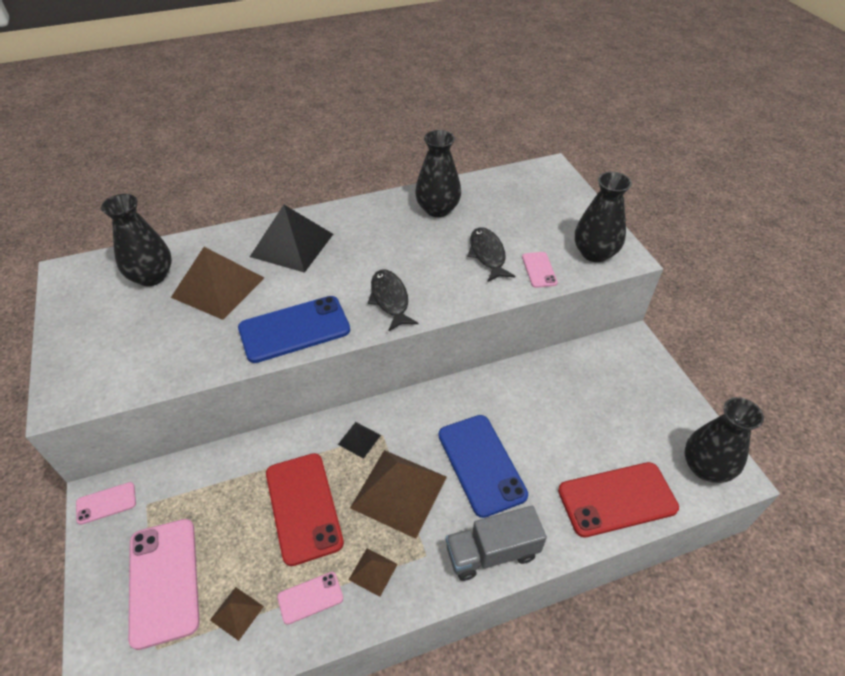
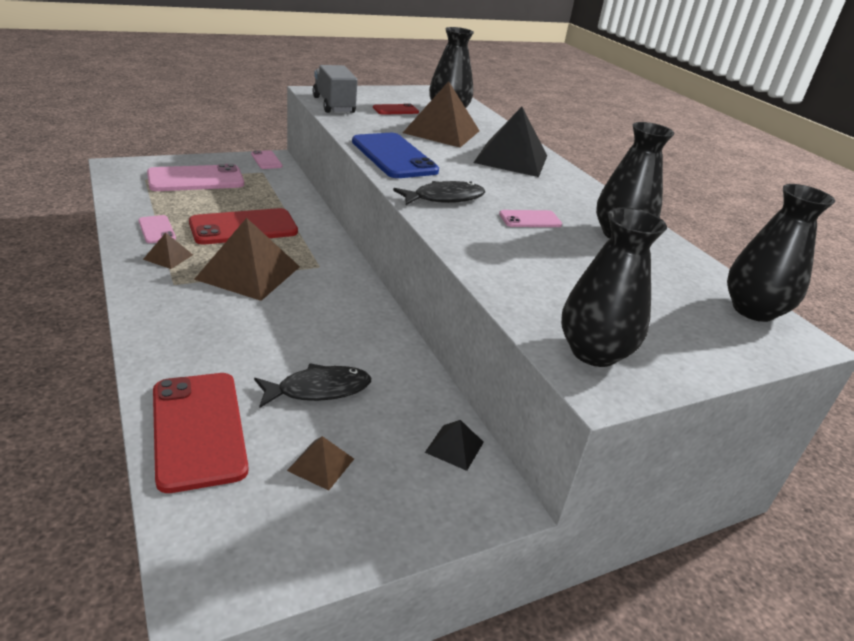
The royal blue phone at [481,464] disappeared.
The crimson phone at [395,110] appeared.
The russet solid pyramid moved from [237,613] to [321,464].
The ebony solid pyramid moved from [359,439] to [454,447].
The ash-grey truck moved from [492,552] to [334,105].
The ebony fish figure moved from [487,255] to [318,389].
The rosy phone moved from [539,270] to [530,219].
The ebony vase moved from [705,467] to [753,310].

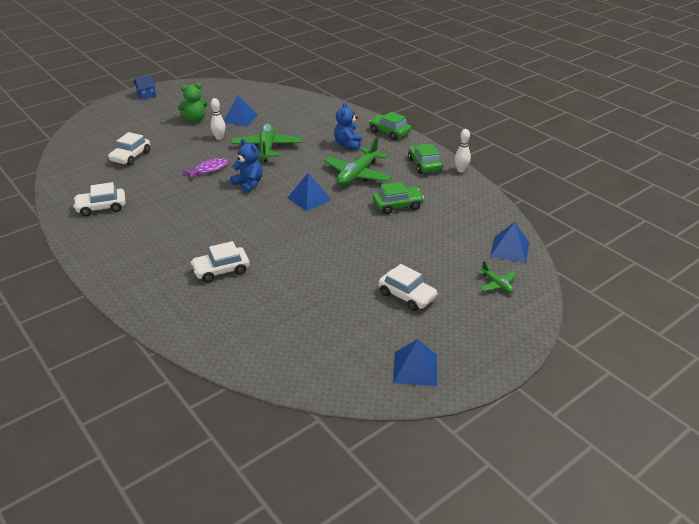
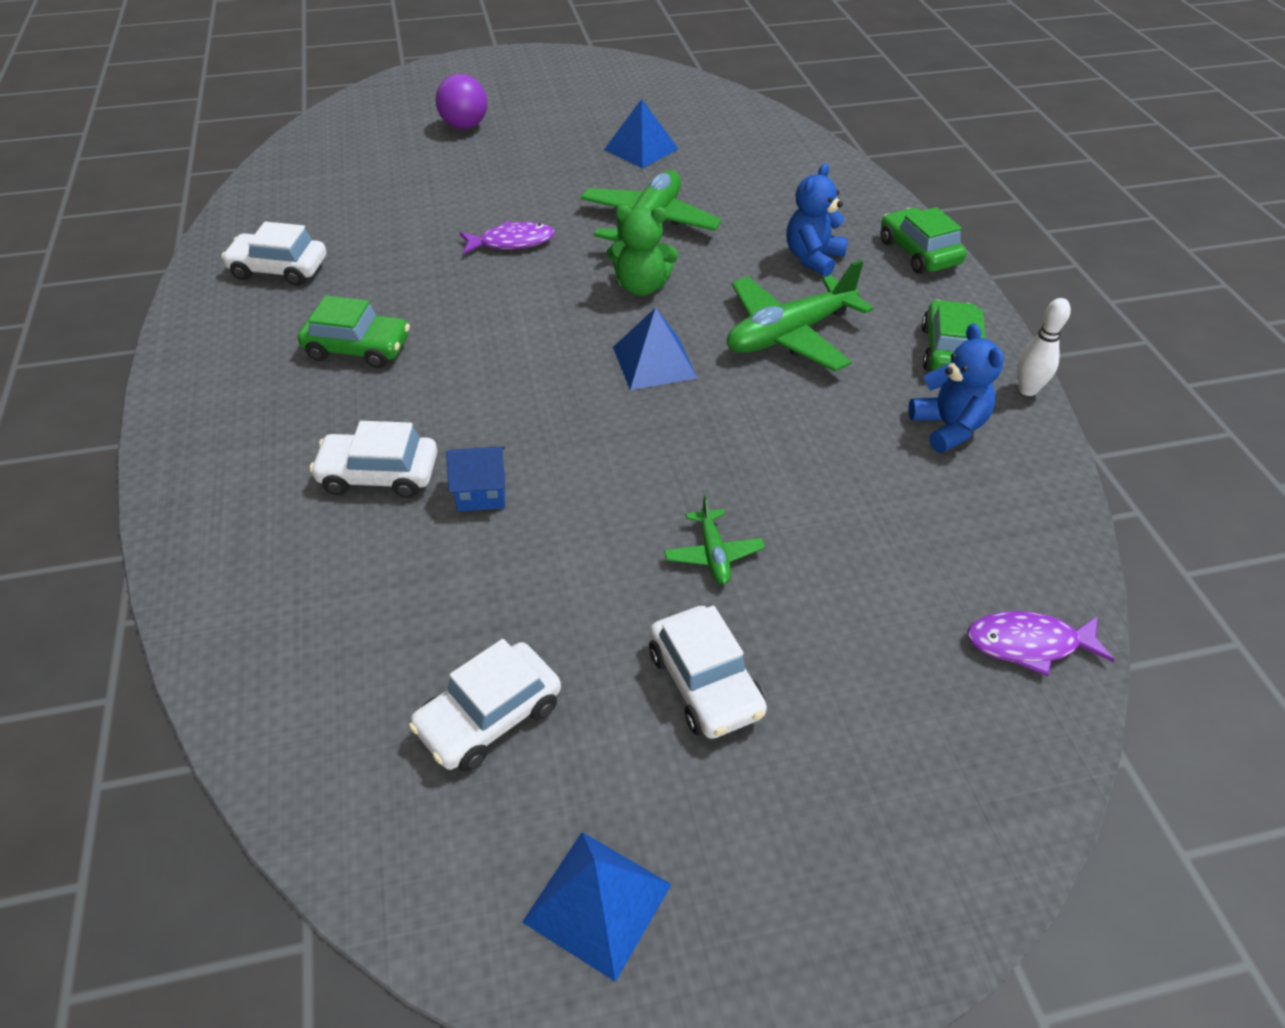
The snow-white tenpin at [219,138] disappeared.
The royal purple play ball at [464,126] appeared.
The snow-white automobile moved from [130,156] to [489,716].
The royal blue cottage moved from [146,95] to [481,493].
The leaf-green teddy bear moved from [195,119] to [641,287].
The royal blue teddy bear moved from [248,184] to [948,427].
The leaf-green automobile moved from [397,205] to [358,348].
The leaf-green aeroplane moved from [497,284] to [713,554].
The royal blue solid pyramid at [510,249] was replaced by the royal purple fish figure at [1028,644].

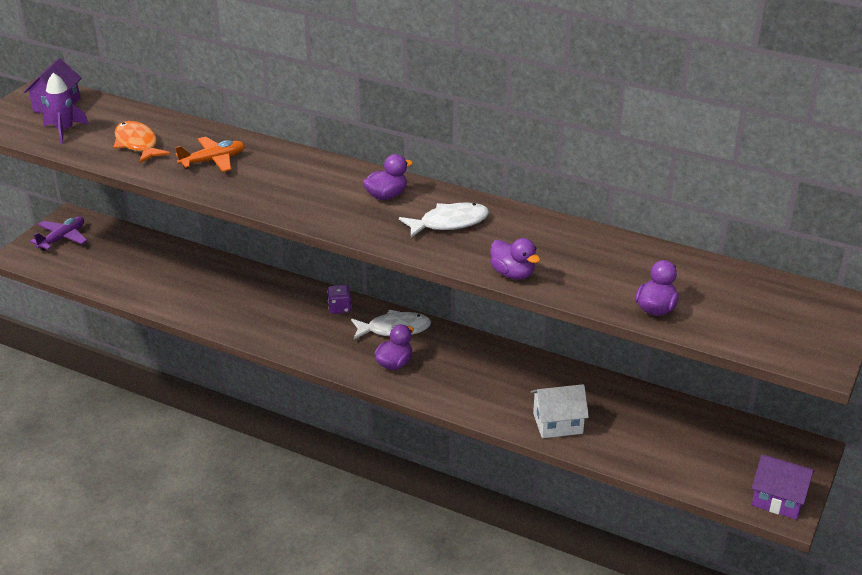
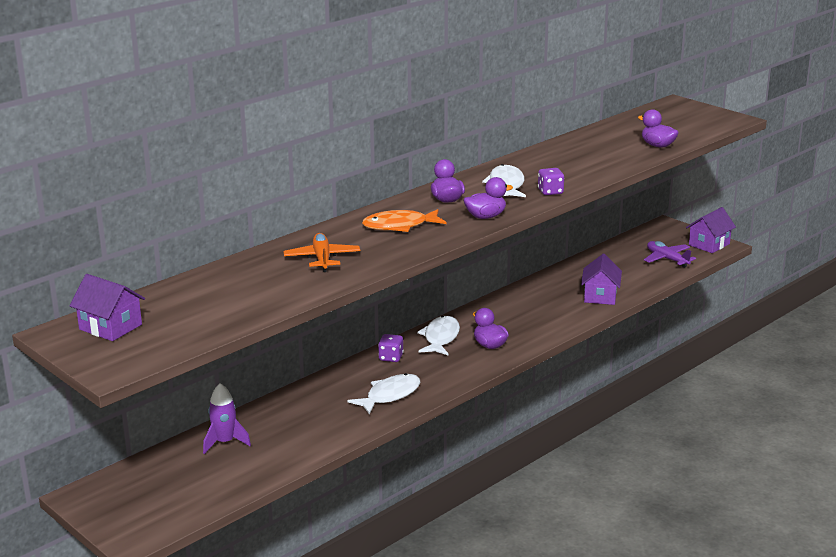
The snow-white fish figure at [390,395] appeared.
The royal purple die at [550,192] appeared.
The royal purple aeroplane moved from [62,238] to [667,259].
The royal purple rocket moved from [64,131] to [225,442].
The orange fish figure moved from [137,144] to [399,226].
The royal purple toy duck moved from [512,274] to [485,217].
The snow-white cottage at [557,423] became the royal purple cottage at [600,296].

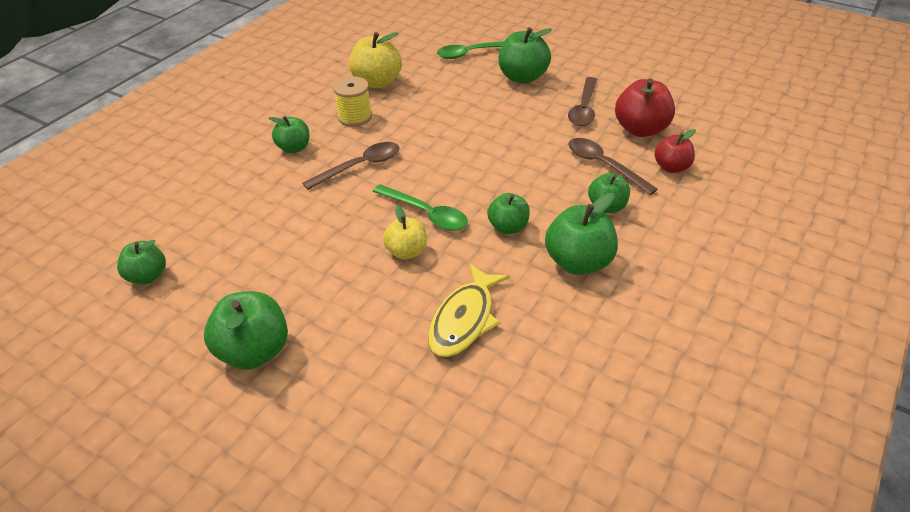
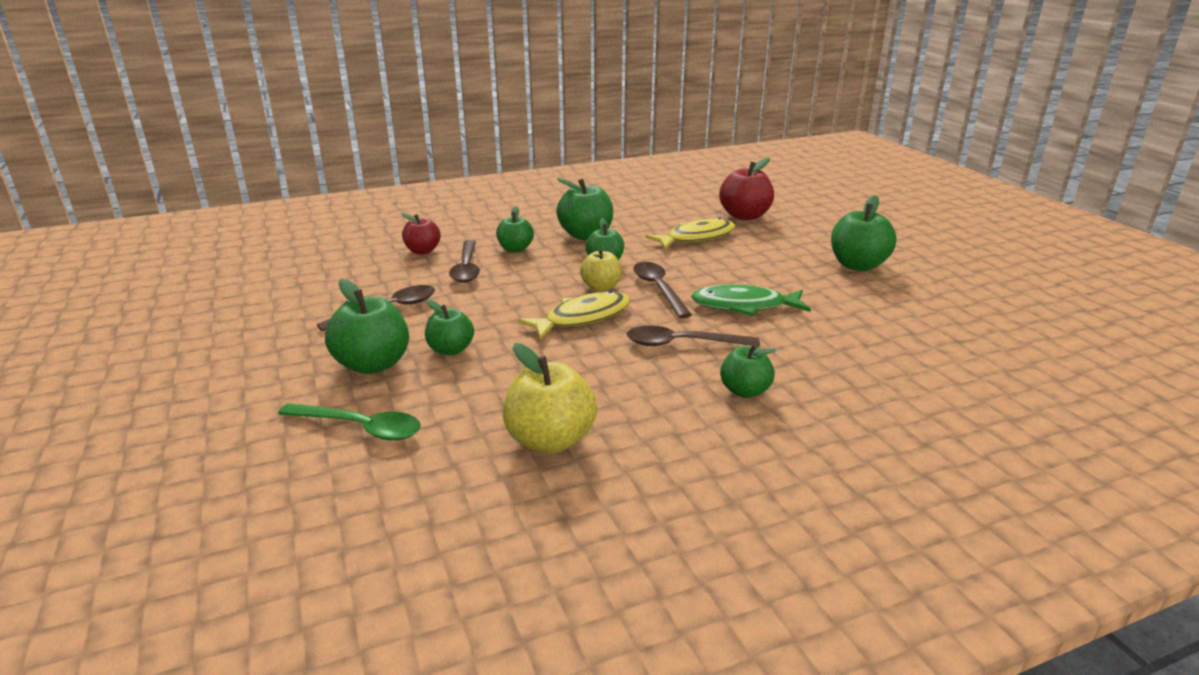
The golden spool at [355,117] disappeared.
The golden fish figure at [582,318] appeared.
The leaf-green fish figure at [744,306] appeared.
The leaf-green apple fruit moved from [147,276] to [451,350].
The golden apple fruit moved from [406,252] to [601,287].
The crimson apple fruit moved from [641,129] to [744,216].
The leaf-green teaspoon at [426,214] became the russet teaspoon at [659,289].

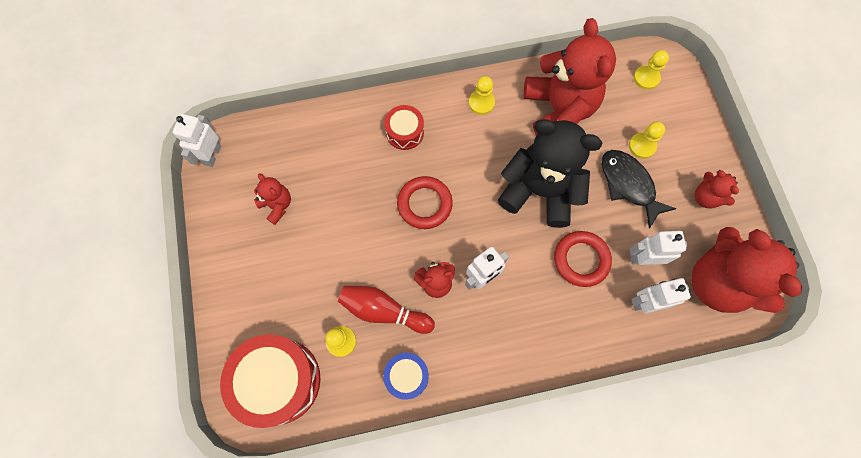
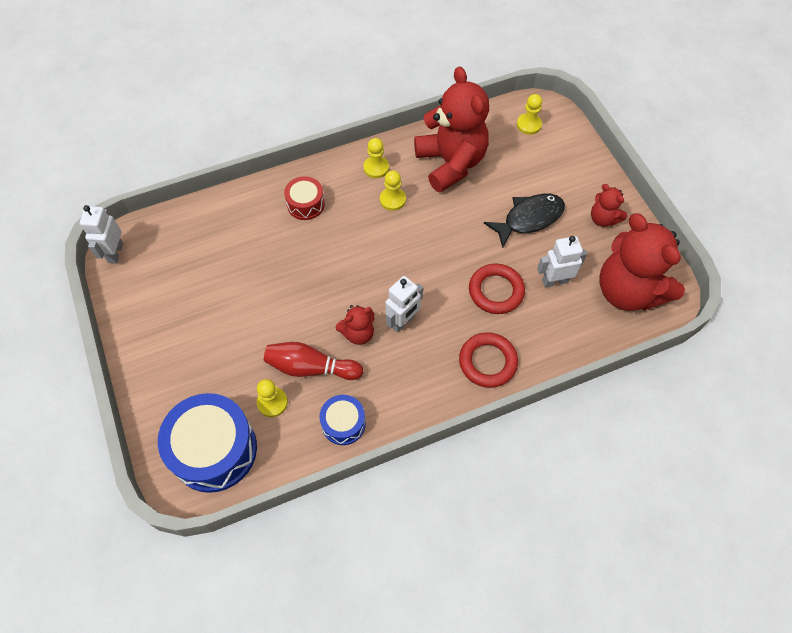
The crimson teddy bear at [277,205] disappeared.
The ebony teddy bear at [539,191] disappeared.
The snow-white toy robot at [645,302] disappeared.
The crimson ring moved from [424,204] to [487,362].
The golden chess pawn moved from [642,146] to [392,199].
The crimson toy drum at [279,381] became the royal blue toy drum at [214,450].
The ebony fish figure at [628,185] turned 105 degrees clockwise.

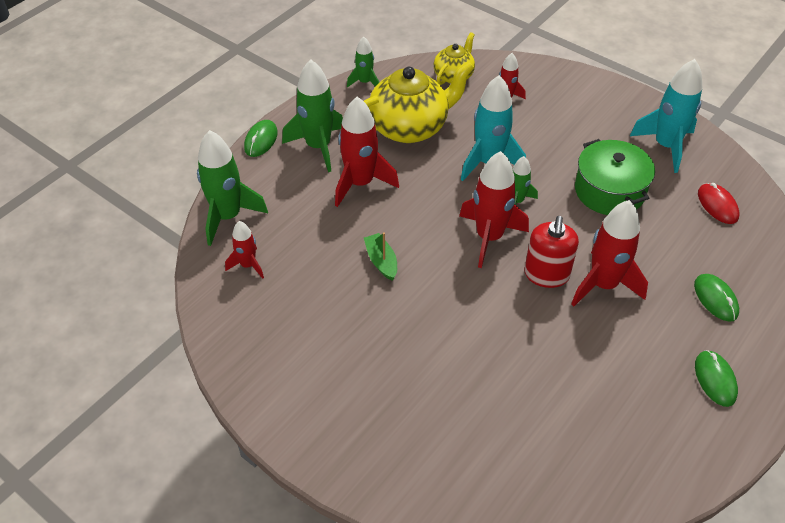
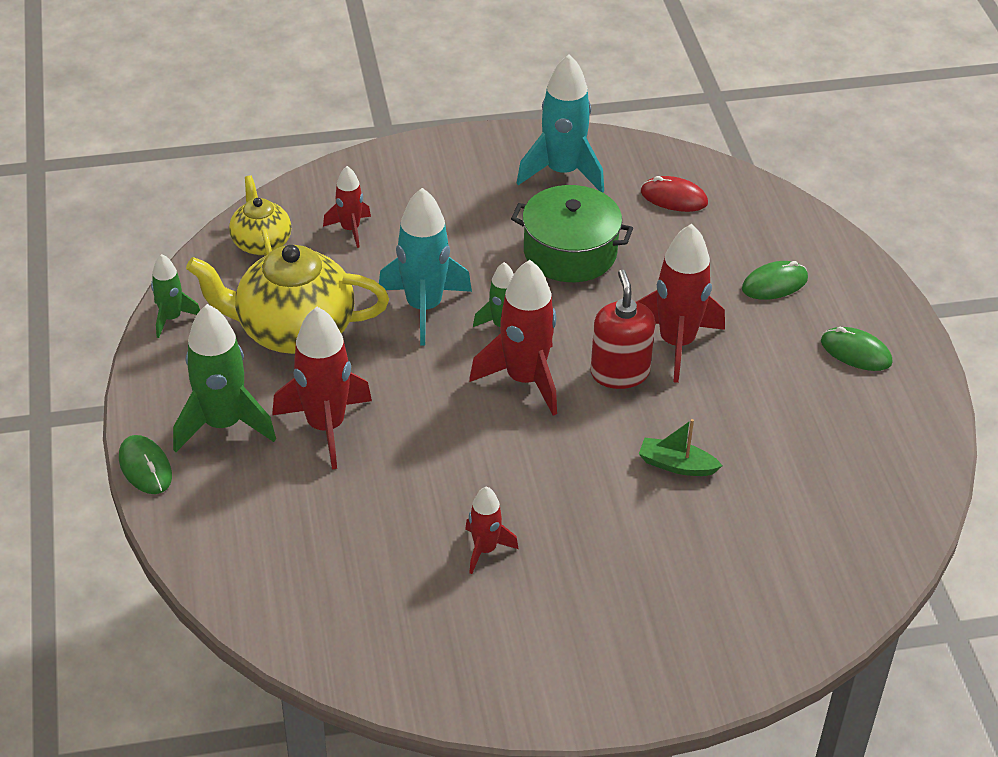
The leaf-green rocket at [228,217] disappeared.
The crimson rocket moved from [248,265] to [485,549].
The leaf-green sailboat moved from [381,261] to [676,465].
The golden china teapot at [410,127] turned 105 degrees counterclockwise.
The crimson soap pump at [546,274] turned 150 degrees counterclockwise.
The leaf-green mouse at [715,299] turned 45 degrees counterclockwise.

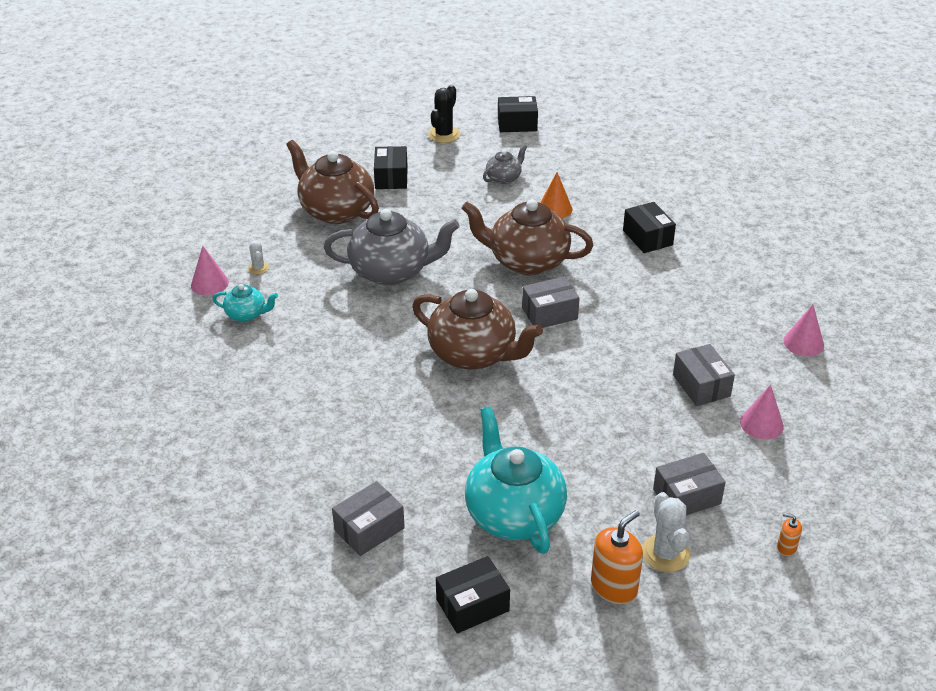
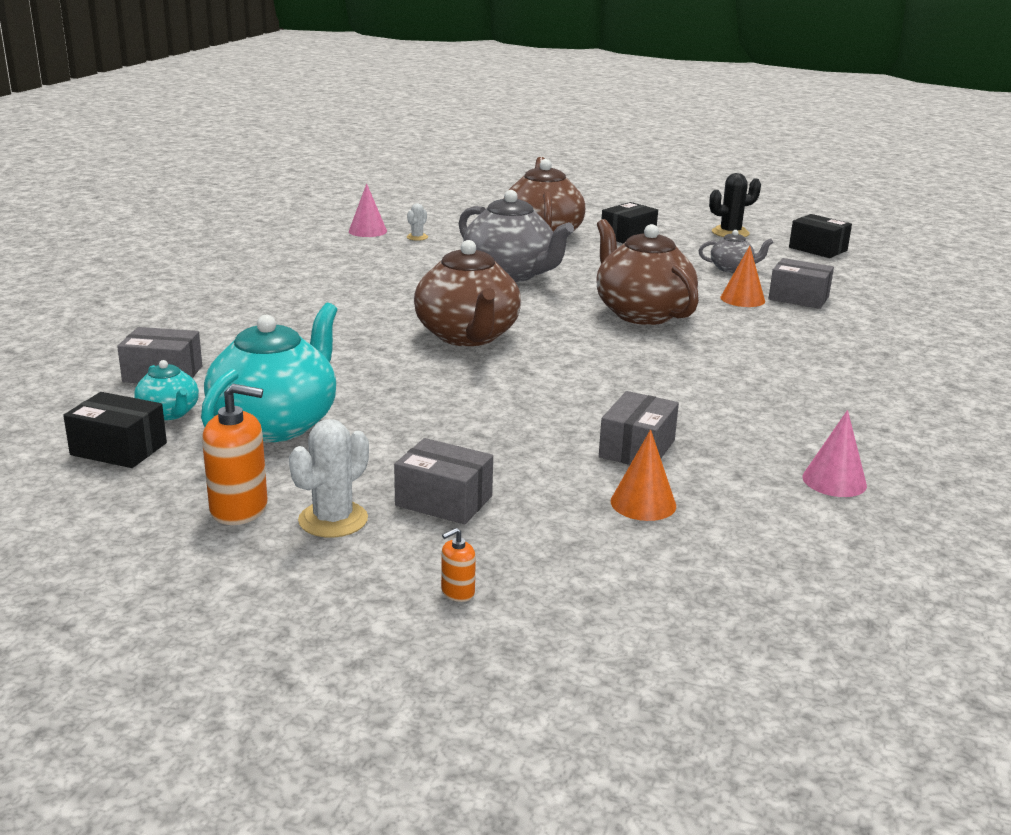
The ebony box at [647,238] disappeared.
The aqua china teapot moved from [247,314] to [169,413].
The ash-grey box moved from [549,313] to [798,298].
The rosy solid cone at [761,424] became the orange solid cone at [643,503].
The orange soap pump at [786,547] turned 105 degrees counterclockwise.

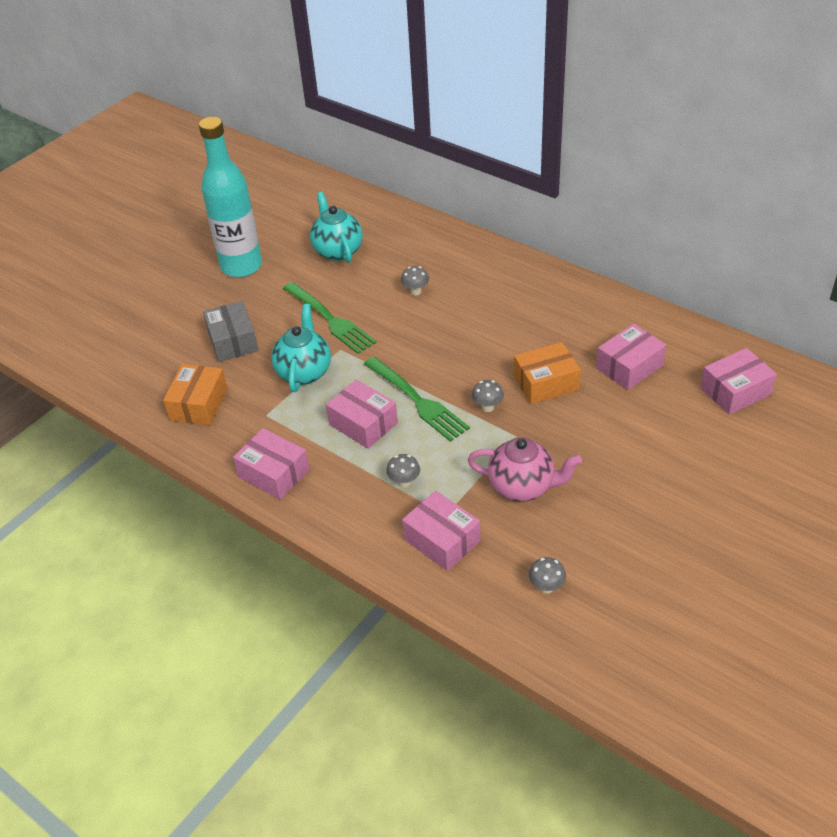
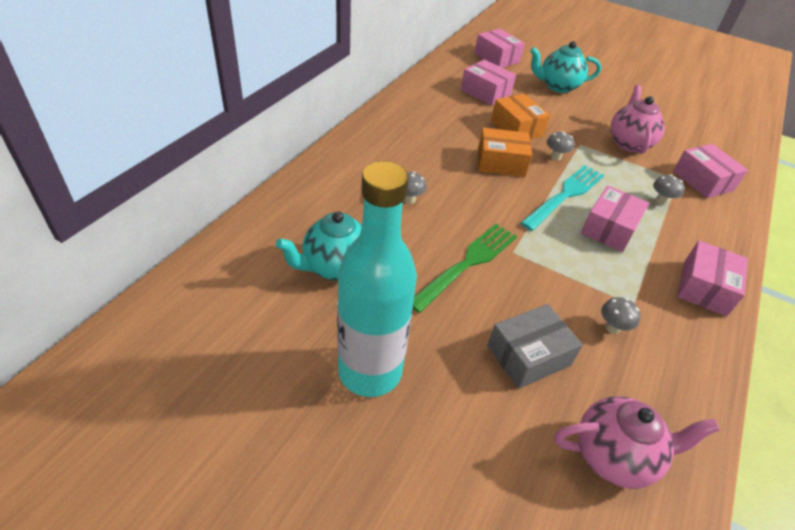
The rosy china teapot at [614,456] appeared.
The orange box moved from [199,404] to [501,162].
The aqua china teapot moved from [304,372] to [557,86].
The ash-grey fungus moved from [546,587] to [612,327].
The leaf-green fork at [417,401] became the aqua fork at [565,195].
The rosy box at [442,540] turned 60 degrees counterclockwise.

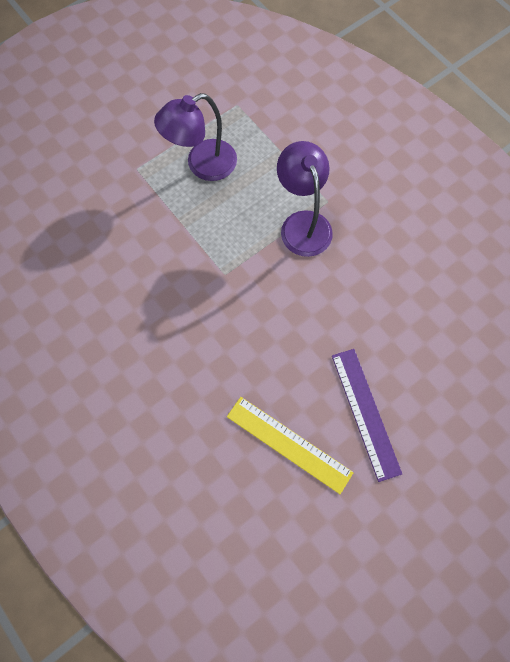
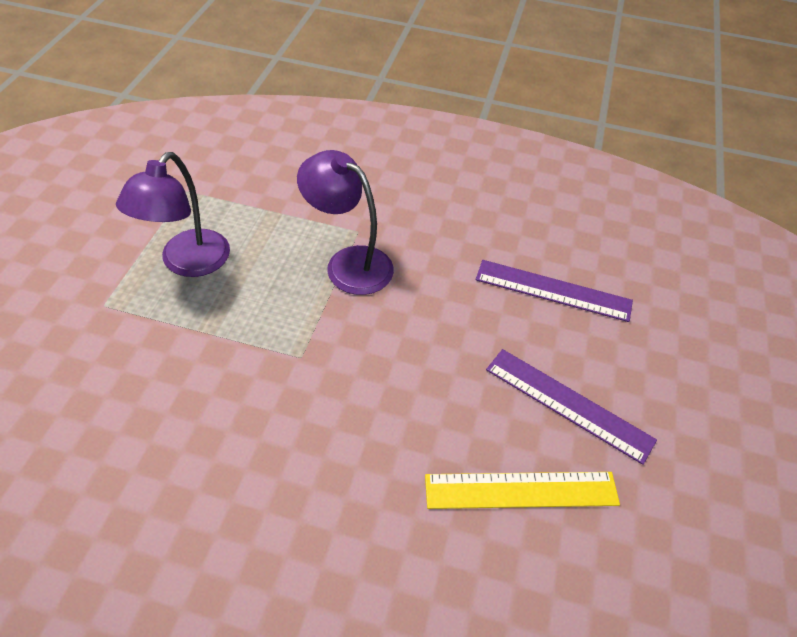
The royal purple ruler at [553,290] appeared.

